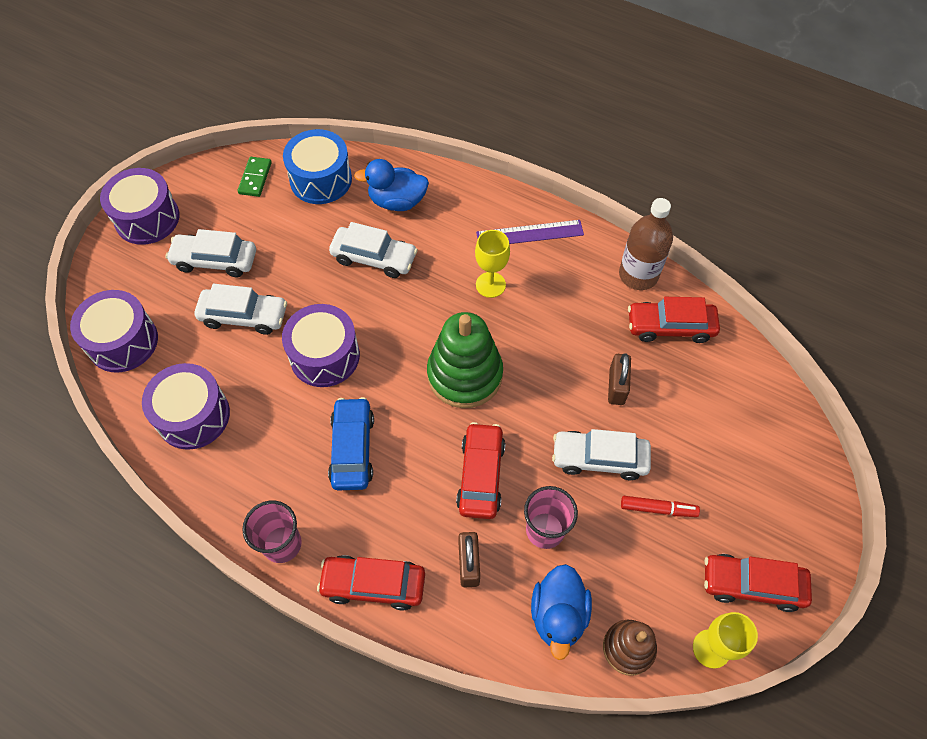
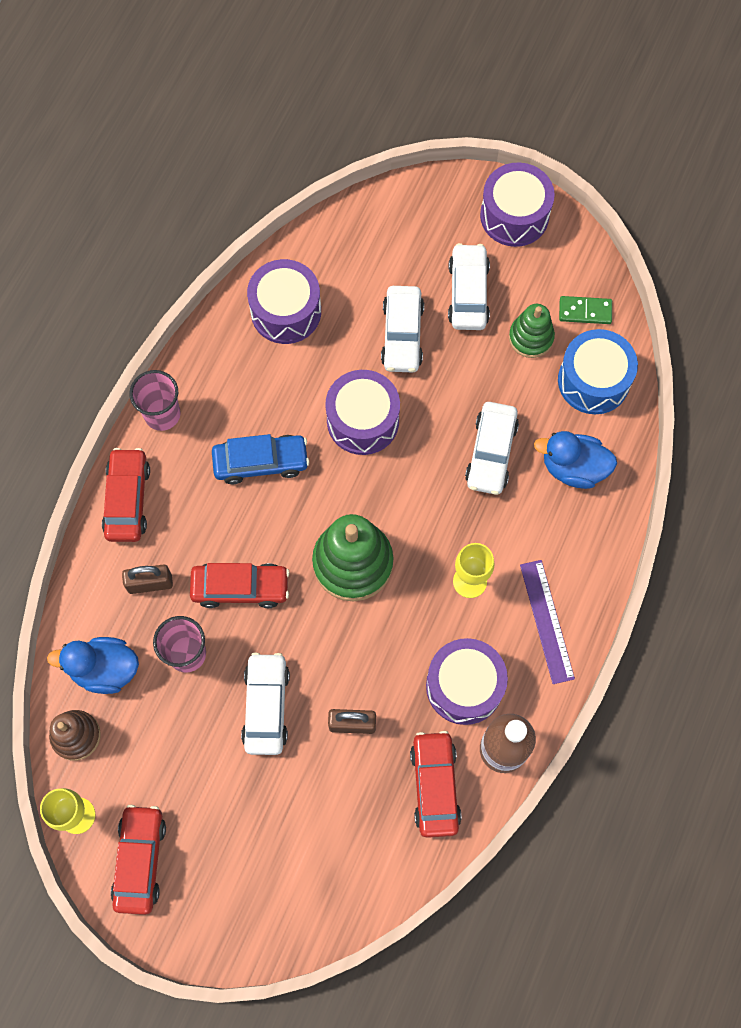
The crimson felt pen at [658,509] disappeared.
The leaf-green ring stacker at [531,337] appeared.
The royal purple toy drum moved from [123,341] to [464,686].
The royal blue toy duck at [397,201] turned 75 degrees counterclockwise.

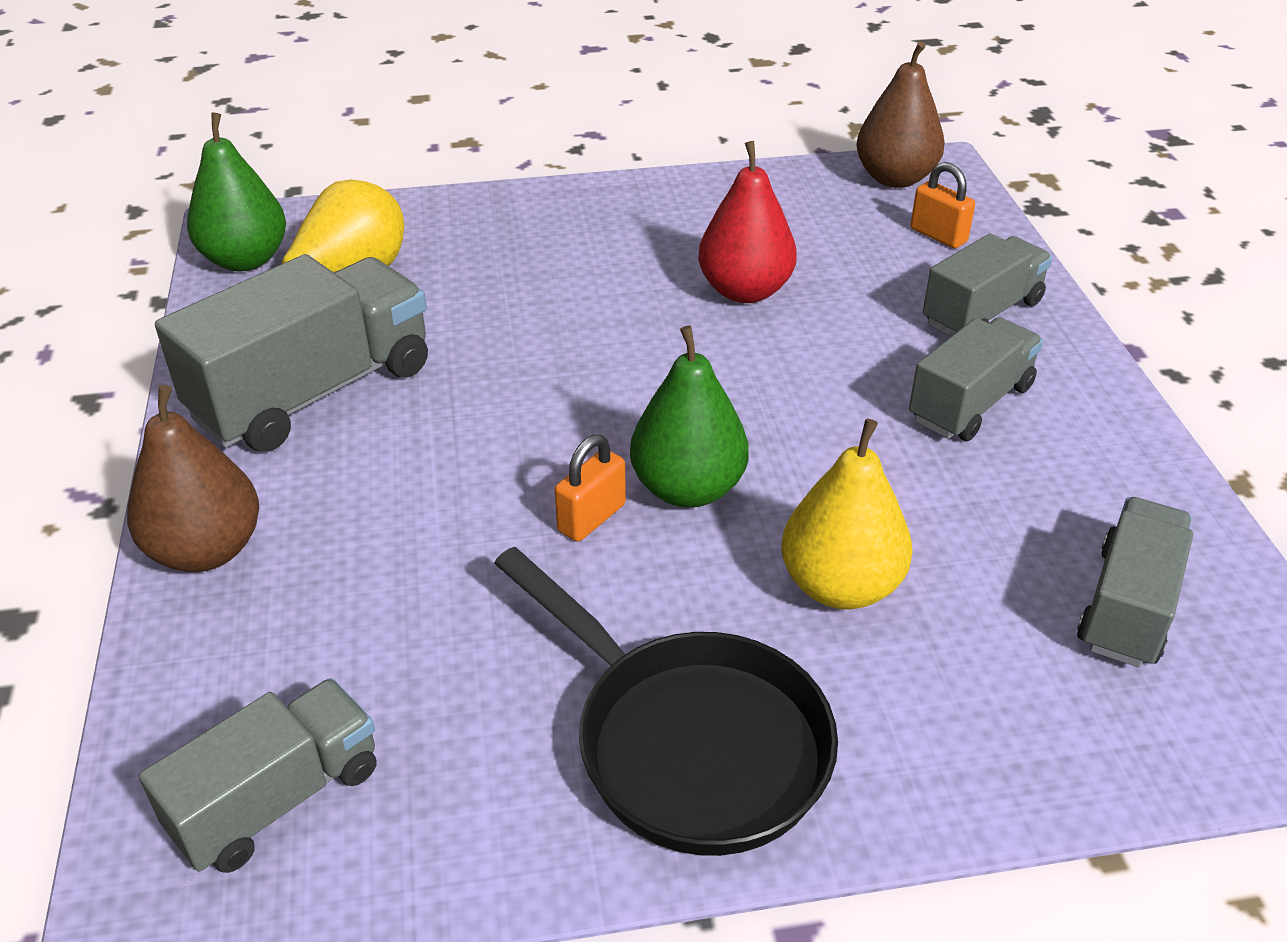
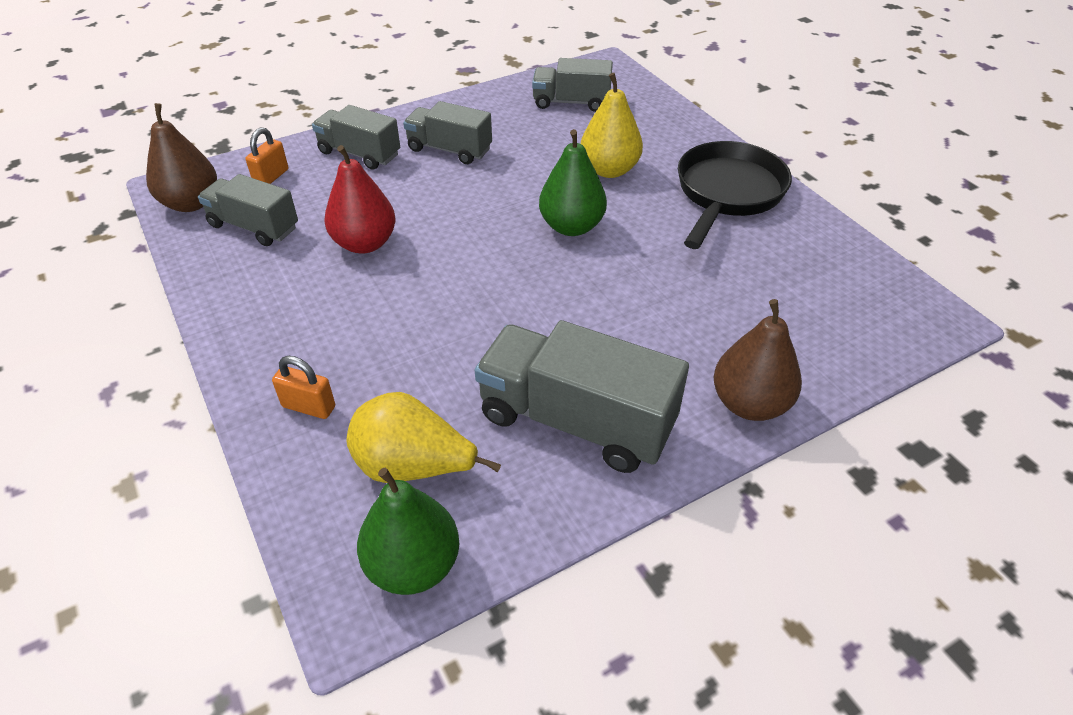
The ash-grey truck moved from [277,799] to [254,227].
The orange small lock moved from [591,518] to [309,407].

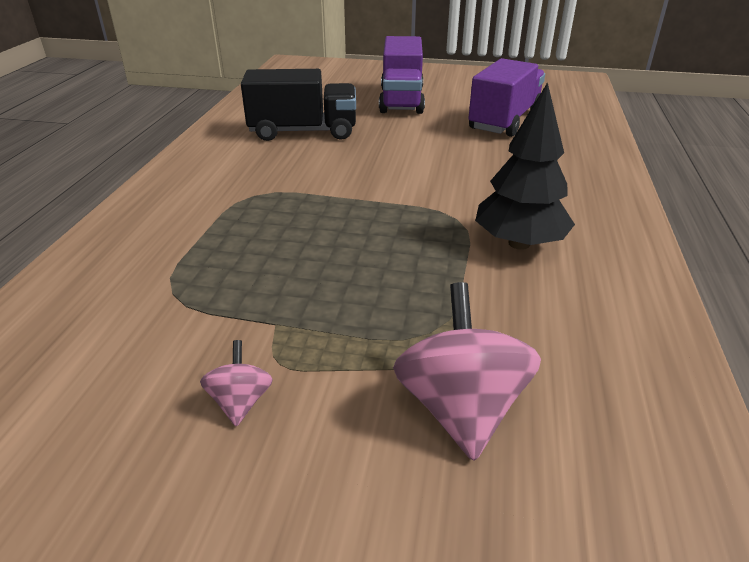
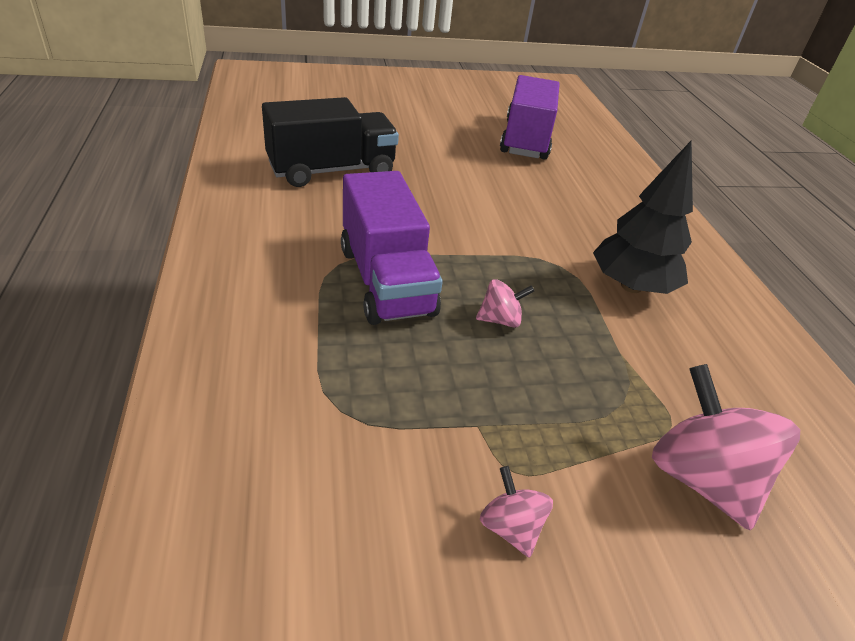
The rosy whirligig at [500,320] appeared.
The royal purple truck moved from [401,100] to [386,281].

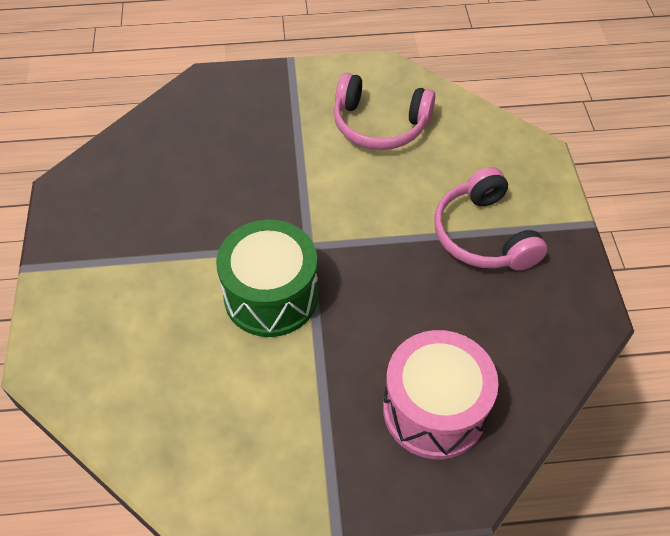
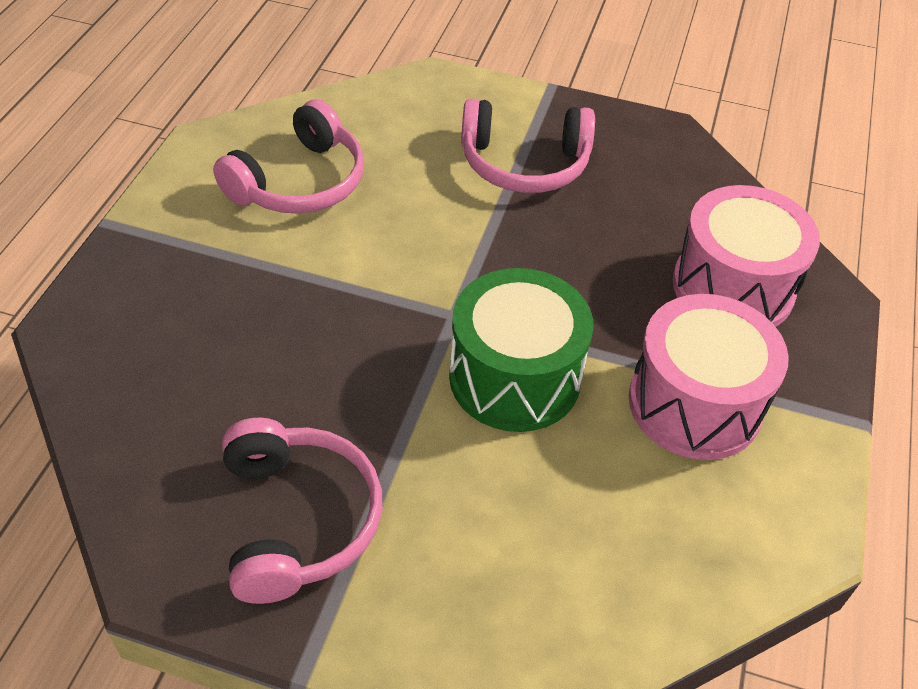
The rosy headset at [297,520] appeared.
The rosy toy drum at [695,403] appeared.

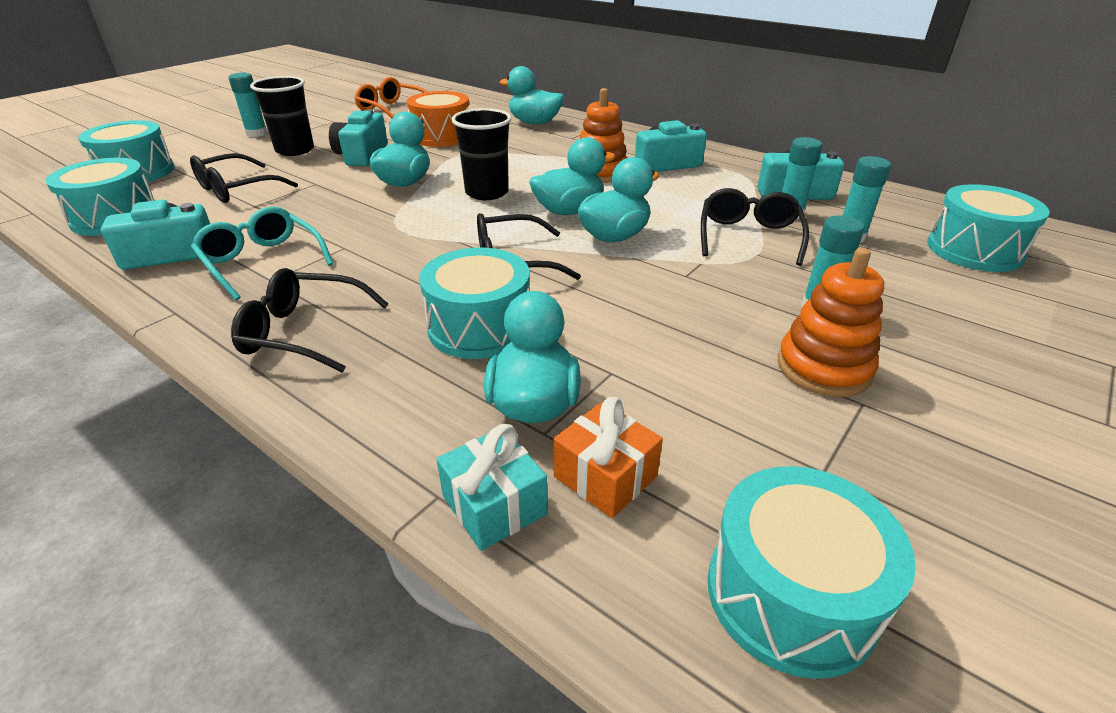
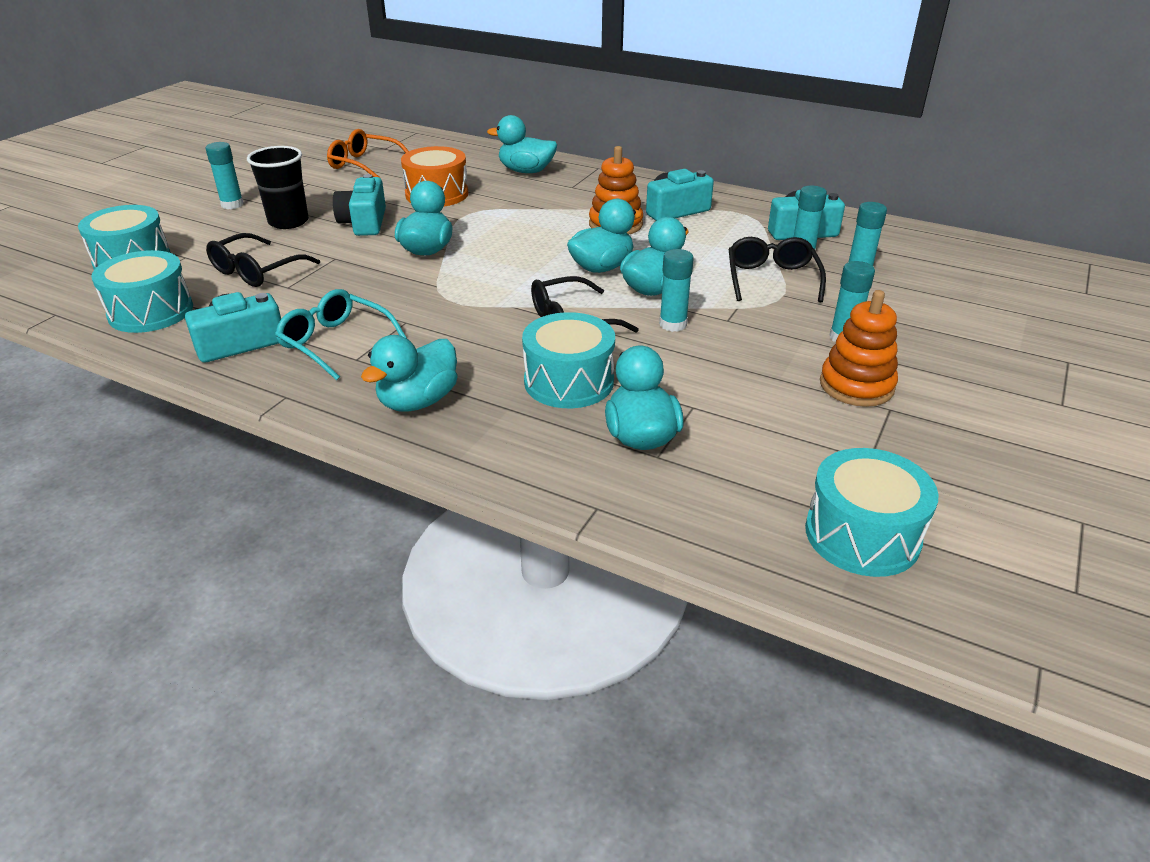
The aqua gift at [494,505] disappeared.
The ebony cup at [487,193] disappeared.
The orange gift at [605,476] disappeared.
The aqua toy drum at [974,250] disappeared.
The aqua stick of glue at [673,324] appeared.
The ebony glasses at [305,332] was replaced by the aqua toy duck at [418,401].

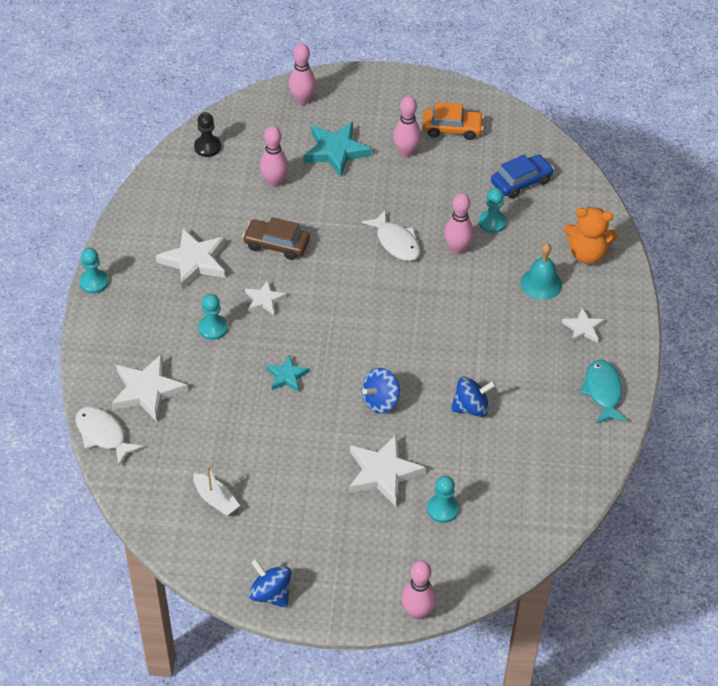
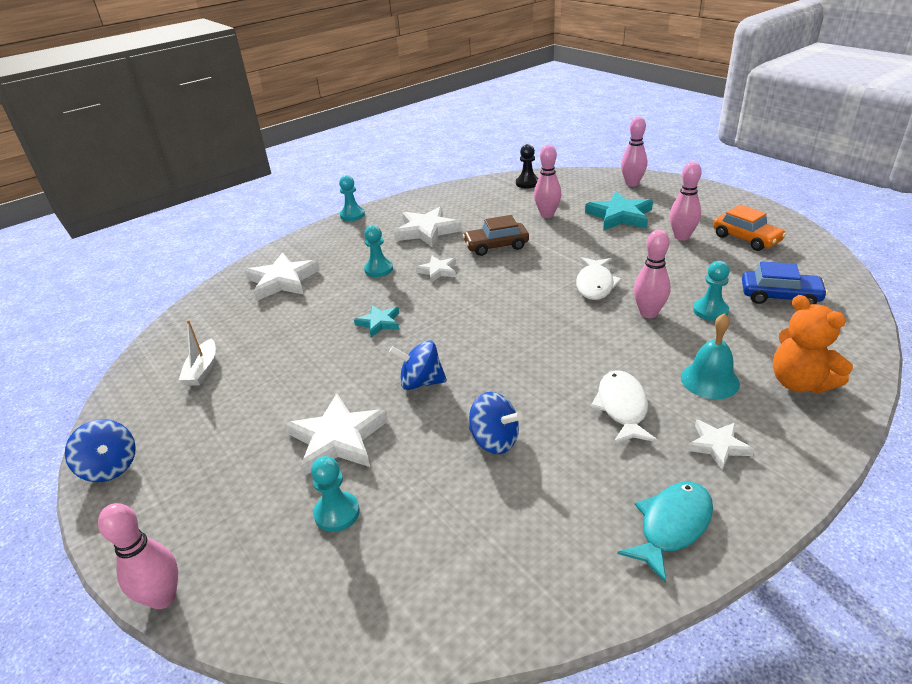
The snow-white fish figure moved from [103,434] to [622,407].
The russet automobile at [276,245] turned 75 degrees counterclockwise.
The royal blue whirligig at [271,594] turned 135 degrees clockwise.

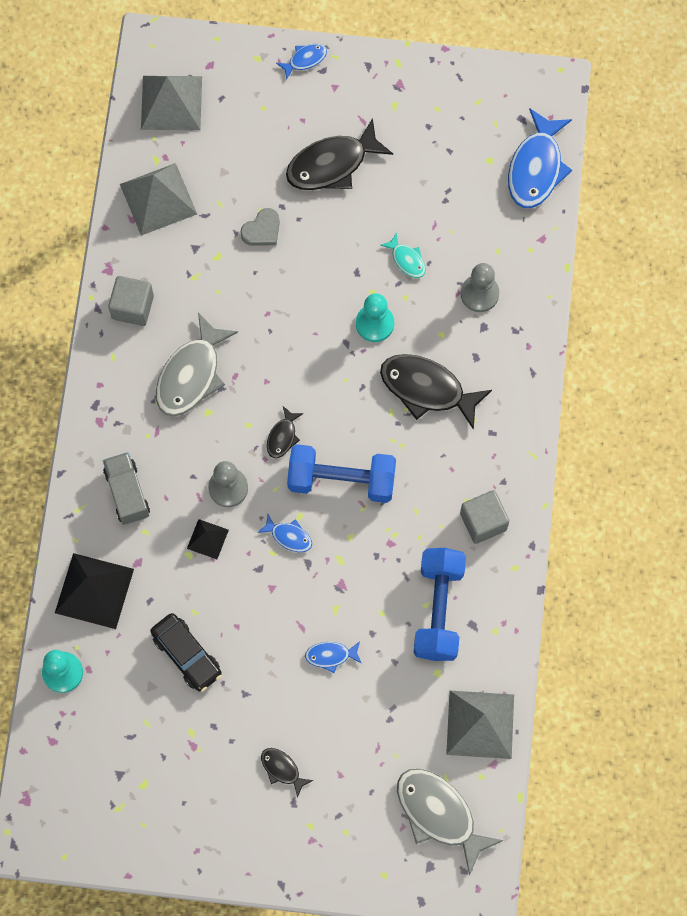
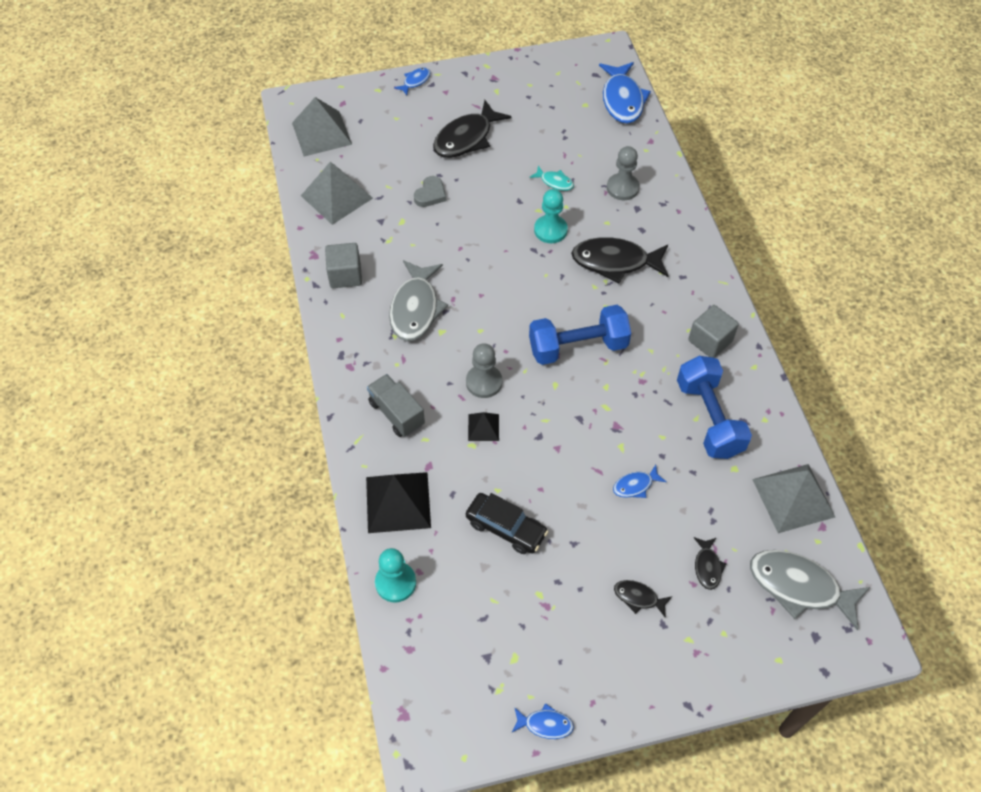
The royal blue fish figure moved from [289,536] to [545,724].
The ebony fish figure moved from [282,437] to [707,566].

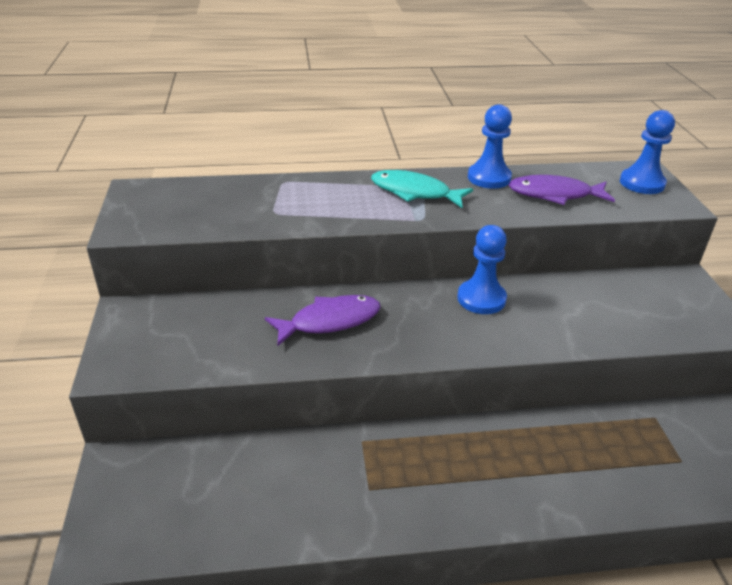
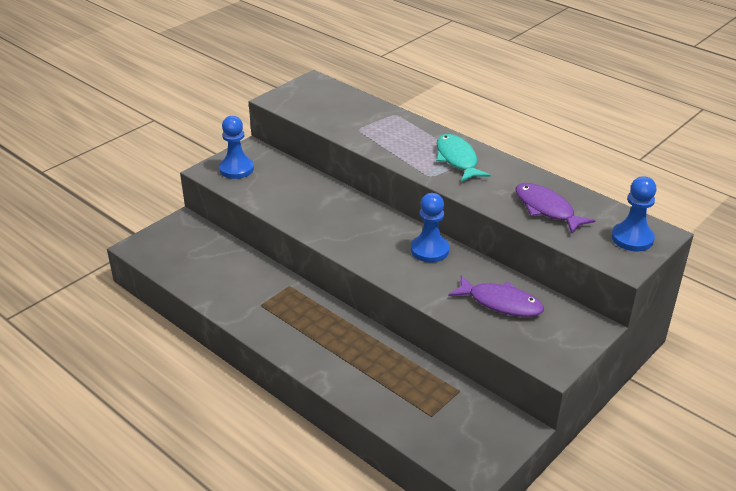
The royal purple fish figure moved from [330,321] to [500,303].
The royal blue chess pawn moved from [489,178] to [236,169].

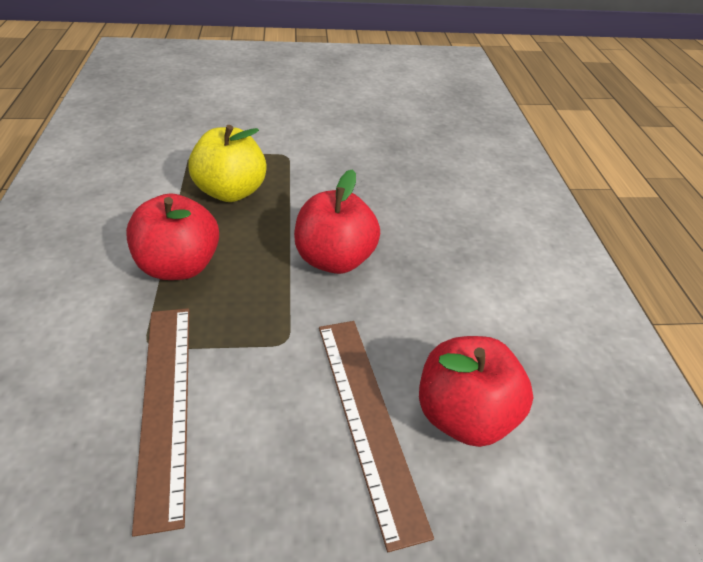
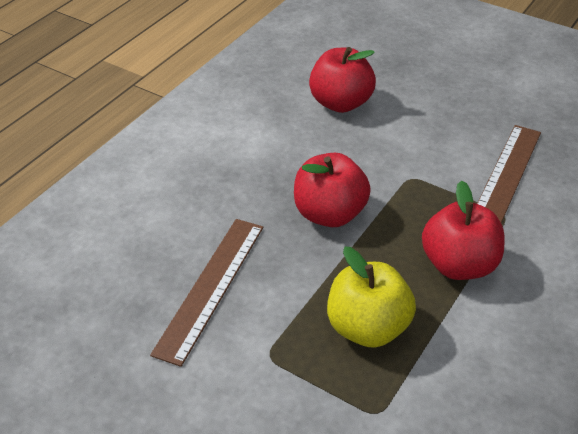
The russet ruler moved from [367,418] to [211,287].

